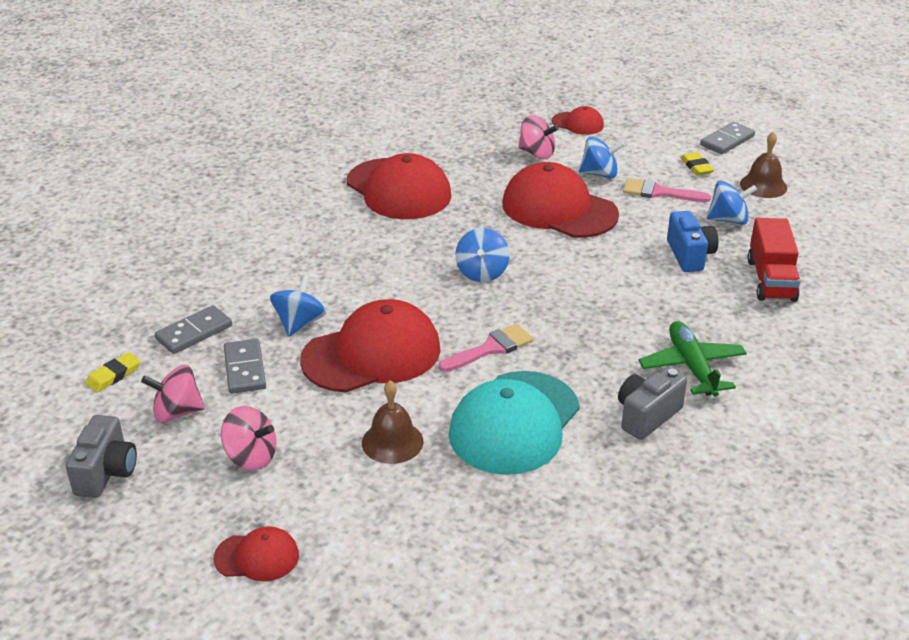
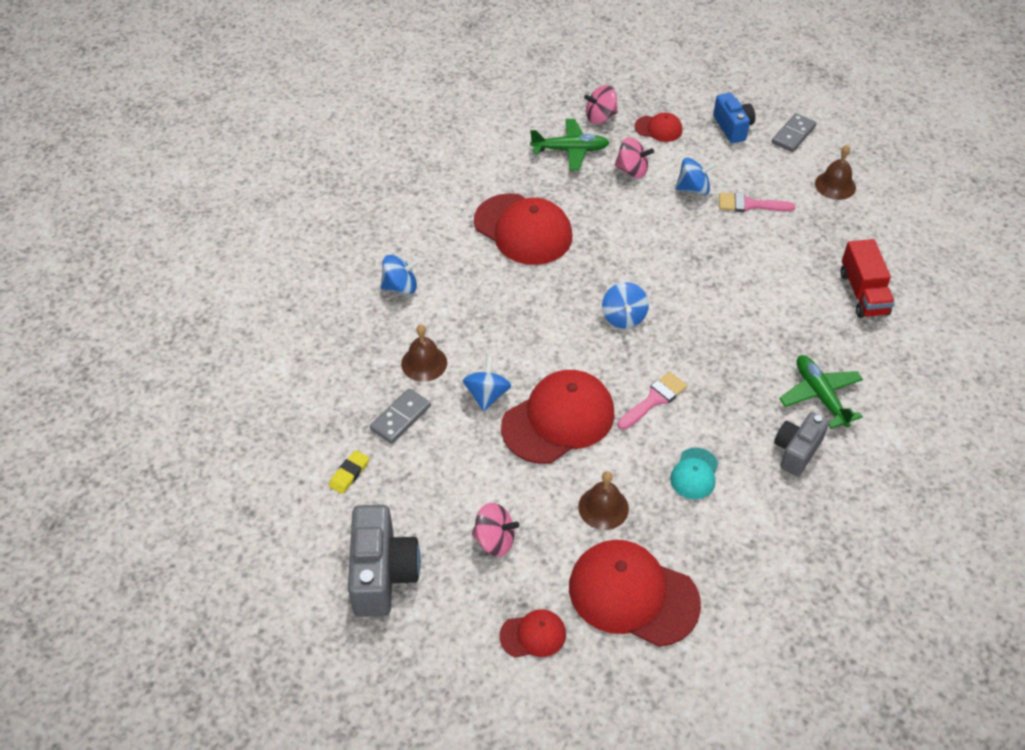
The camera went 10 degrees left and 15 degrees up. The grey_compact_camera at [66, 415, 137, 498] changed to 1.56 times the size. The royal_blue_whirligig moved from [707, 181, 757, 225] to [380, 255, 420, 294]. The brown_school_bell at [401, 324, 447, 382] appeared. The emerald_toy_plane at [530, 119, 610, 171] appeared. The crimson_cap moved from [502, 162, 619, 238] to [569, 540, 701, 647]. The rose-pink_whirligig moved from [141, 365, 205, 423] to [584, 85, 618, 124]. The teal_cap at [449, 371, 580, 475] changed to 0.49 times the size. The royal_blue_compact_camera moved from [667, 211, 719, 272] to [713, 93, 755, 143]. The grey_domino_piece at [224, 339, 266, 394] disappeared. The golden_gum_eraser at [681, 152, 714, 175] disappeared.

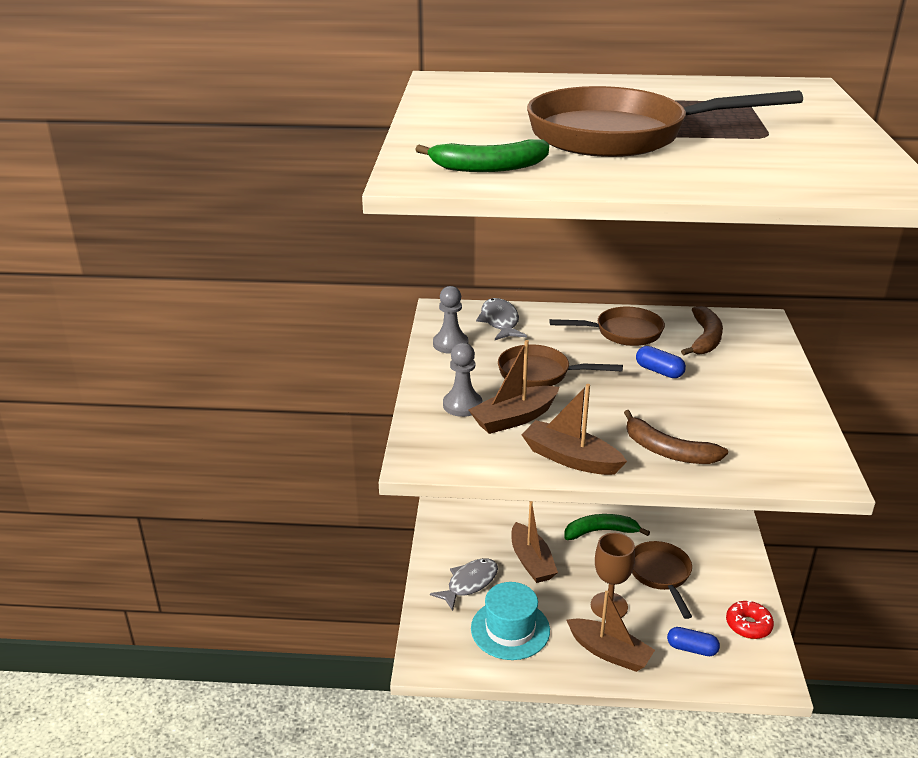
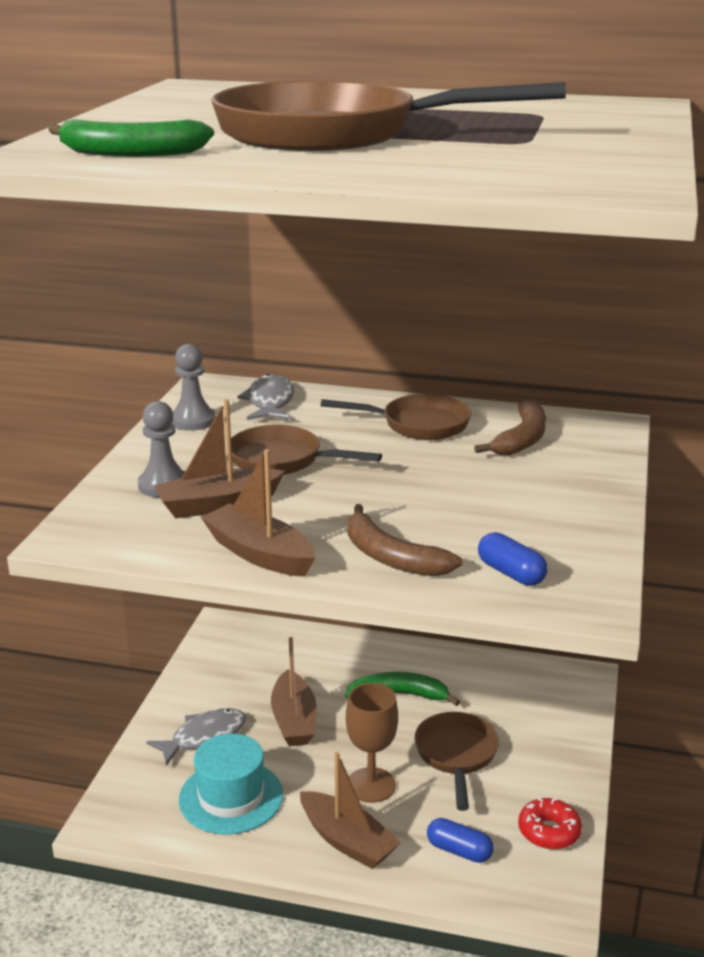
The camera went 10 degrees right and 5 degrees down. The royal_blue_pill_shape moved from [636, 346, 686, 378] to [478, 532, 548, 586].

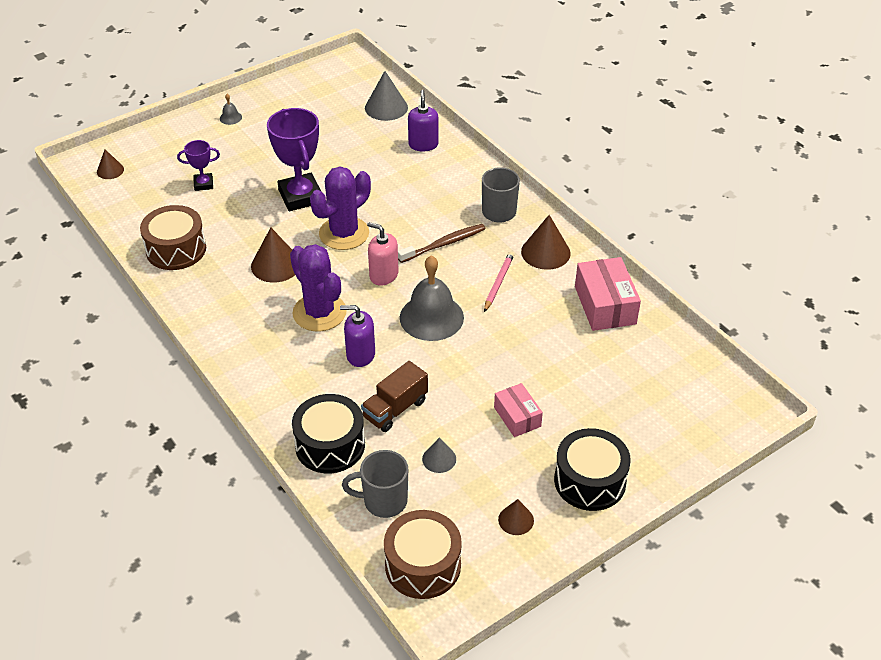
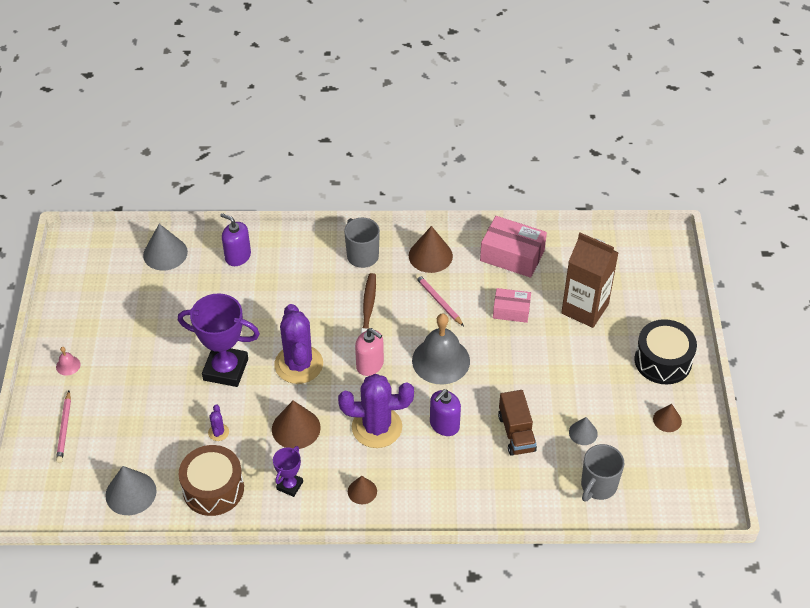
The camera went 55 degrees left and 5 degrees up. The grey_school_bell at [220, 94, 242, 125] became the rose-pink_school_bell at [56, 347, 80, 376]. The rose-pink_lead_pencil at [56, 391, 71, 463] appeared. The grey_cone_shape at [105, 466, 156, 515] appeared. The purple_prickly_plant at [208, 404, 229, 441] appeared. The purple_trophy moved from [177, 140, 220, 191] to [273, 446, 303, 497]. The brown_cone_shape moved from [97, 149, 124, 179] to [348, 476, 377, 504]. The rose-pink_soap_dispenser at [367, 222, 399, 286] turned 120 degrees counterclockwise. The rose-pink_parcel moved from [494, 383, 543, 437] to [493, 288, 531, 323]. The brown_carton at [561, 233, 619, 328] appeared. The ebony_drum at [292, 394, 365, 473] disappeared. The brown_drum at [384, 510, 462, 599] disappeared.

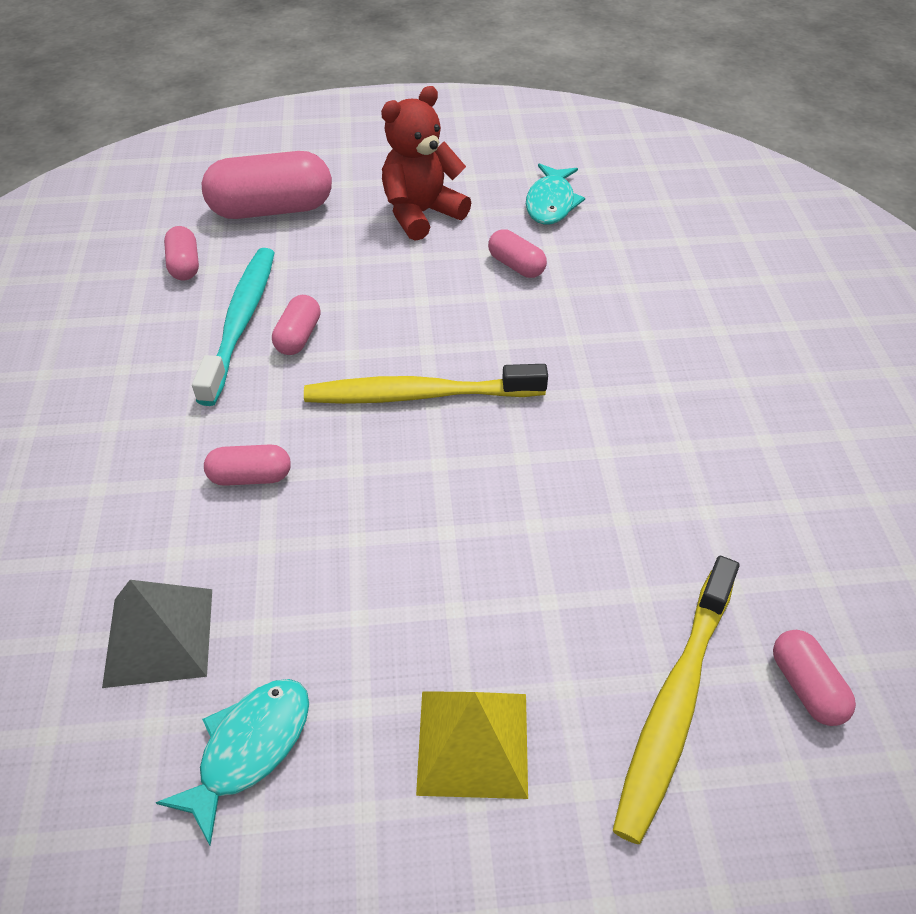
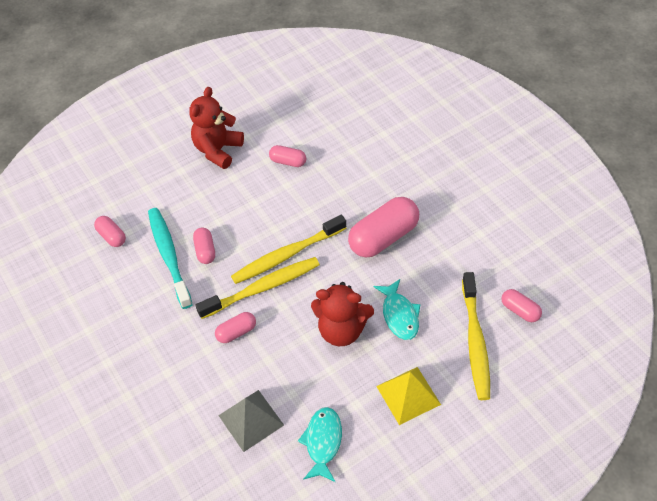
The camera went 25 degrees left and 5 degrees up. The golden_tooth_brush at [195, 257, 320, 319] appeared. The crimson_stuffed_bear at [311, 282, 374, 346] appeared. The rose-pink_pill_shape moved from [202, 151, 332, 219] to [348, 197, 419, 257]. The teal_fish moved from [526, 163, 585, 225] to [374, 279, 421, 340].

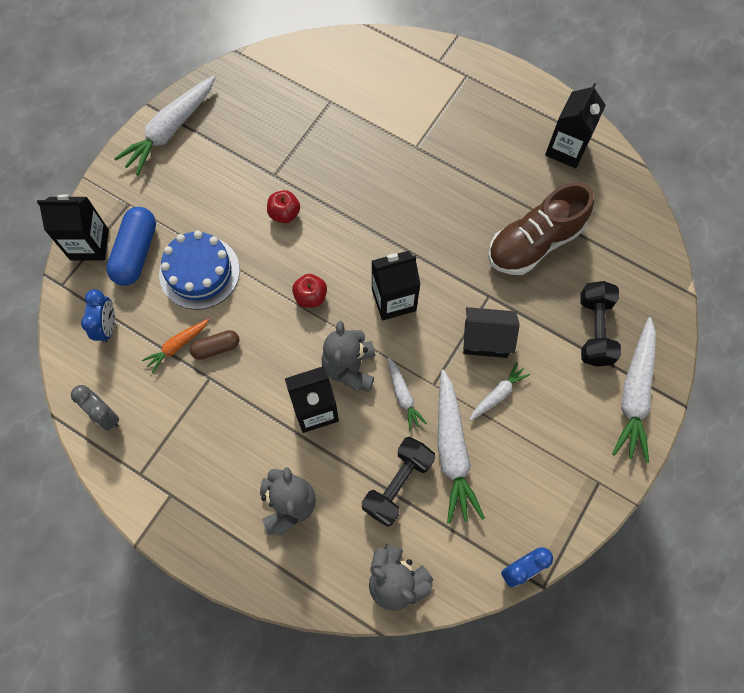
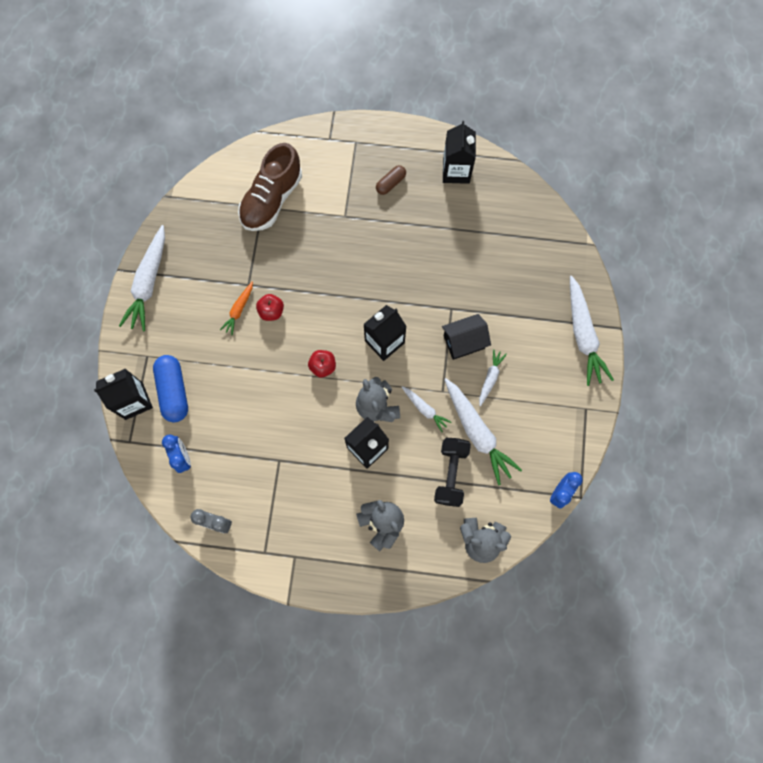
The camera went 25 degrees left and 5 degrees up. The bright_orange_carrot moved from [142, 319, 209, 373] to [220, 282, 253, 335]. The brown_lace-up_shoe moved from [488, 182, 594, 275] to [238, 143, 302, 231]. The brown_pill_shape moved from [190, 330, 239, 360] to [376, 165, 406, 195]. The royal_blue_cake at [159, 231, 240, 310] disappeared. The ebony_free_weight at [580, 281, 621, 366] disappeared.

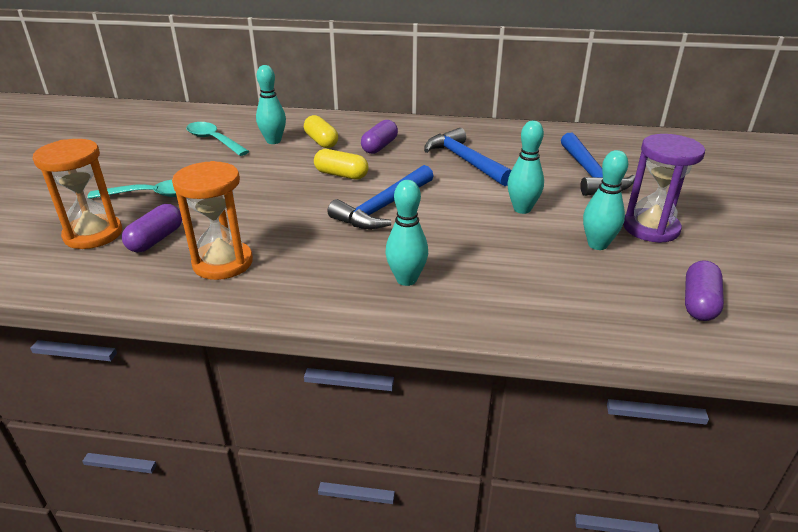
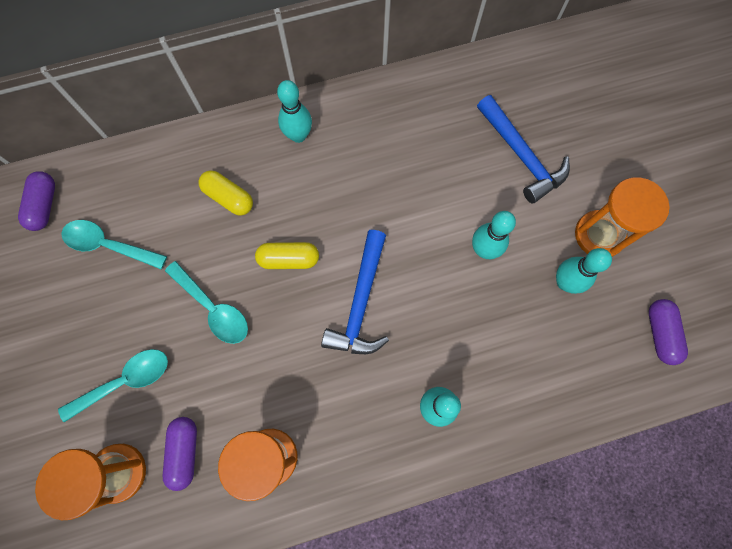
The camera went 25 degrees left and 40 degrees up. The purple_pill_shape moved from [361, 120, 398, 154] to [18, 171, 55, 231]. The teal_teaspoon at [165, 261, 248, 344] appeared. The teal_bowling_pin moved from [256, 65, 286, 144] to [277, 80, 312, 143]. The purple_sandglass at [623, 134, 705, 243] became the bright_orange_sandglass at [575, 177, 670, 257]. The royal_blue_claw_hammer at [424, 128, 511, 186] disappeared.

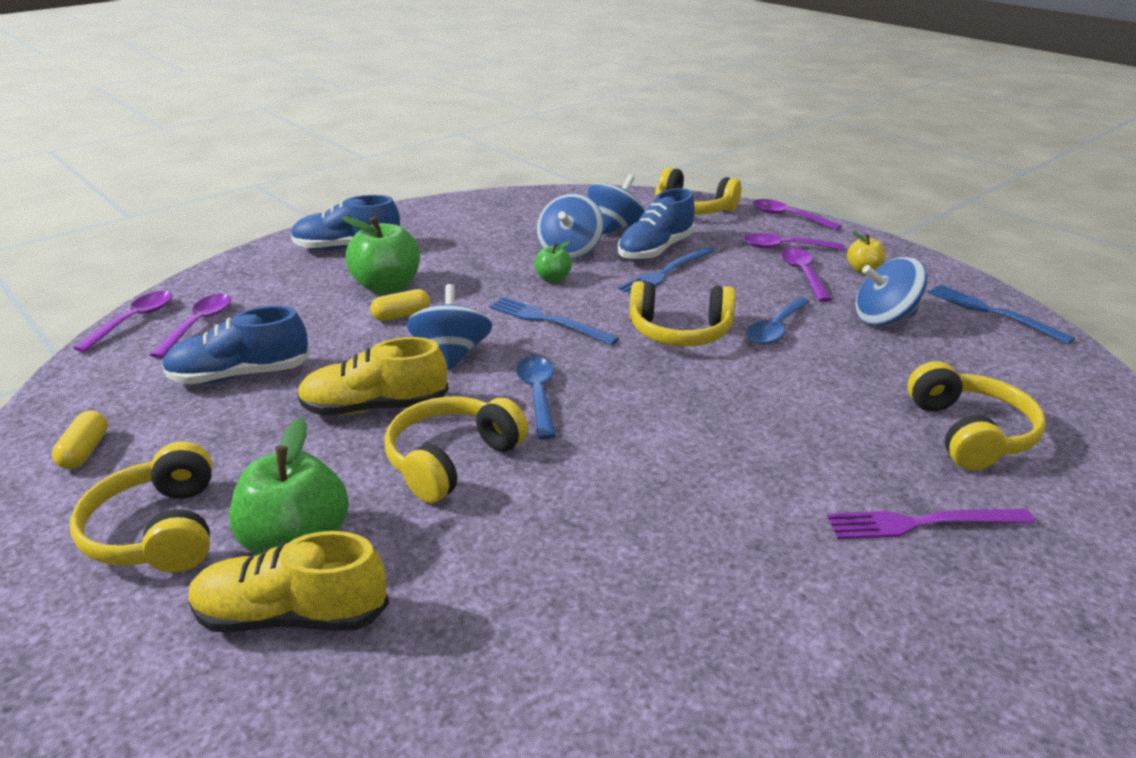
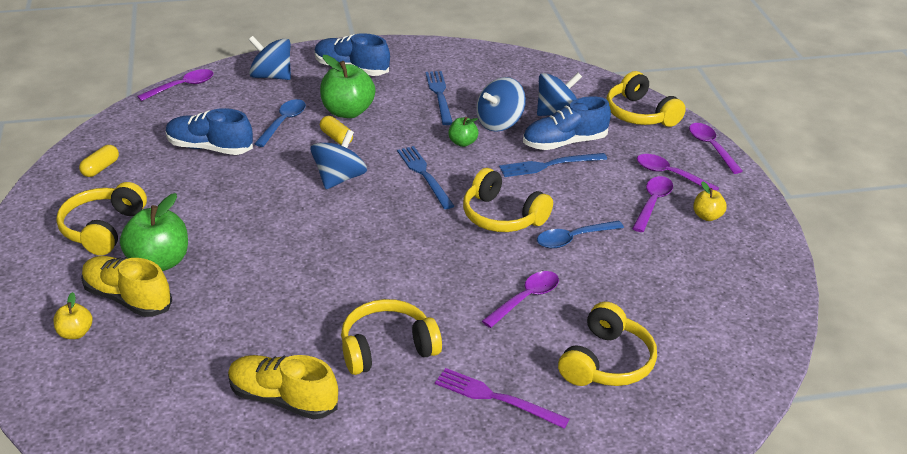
The camera went 30 degrees right and 5 degrees up. The golden_apple at [53, 292, 93, 339] appeared. The golden_lace-up_shoe moved from [297, 337, 449, 416] to [228, 355, 338, 419]. The royal_blue_whirligig moved from [856, 257, 927, 326] to [249, 36, 291, 80]. The royal_blue_teaspoon moved from [516, 356, 556, 440] to [254, 99, 306, 147]. The golden_pill_shape at [370, 289, 430, 321] turned 45 degrees clockwise. The golden_headphones moved from [384, 396, 528, 503] to [341, 299, 442, 375]. The royal_blue_table_fork moved from [928, 285, 1075, 344] to [426, 71, 453, 125]. The purple_teaspoon moved from [150, 294, 231, 358] to [482, 271, 559, 328].

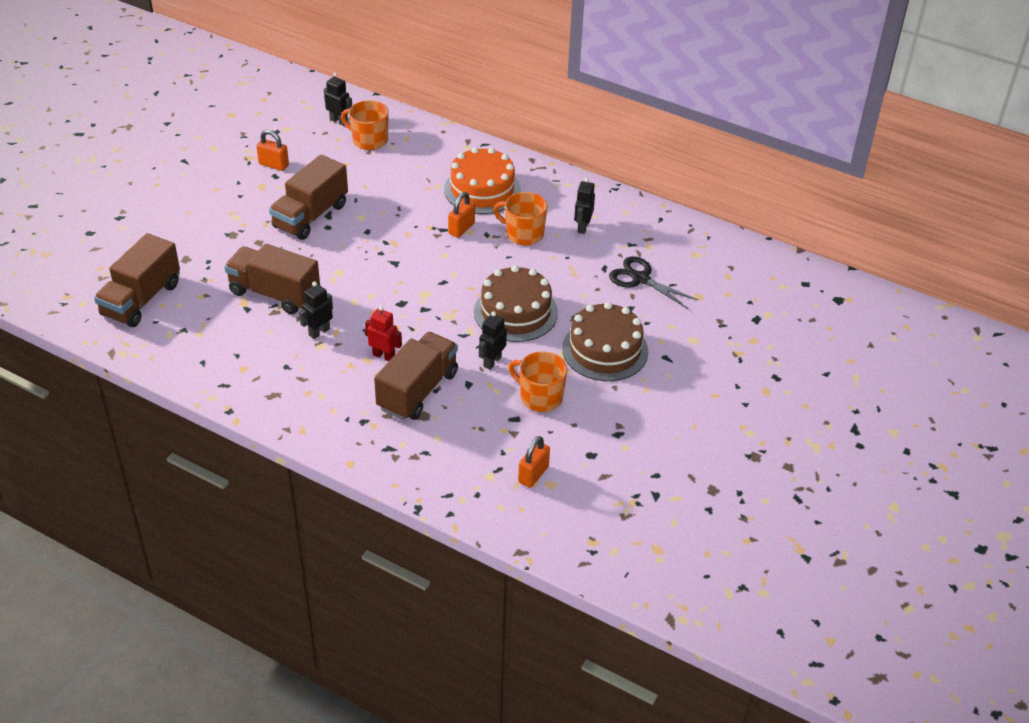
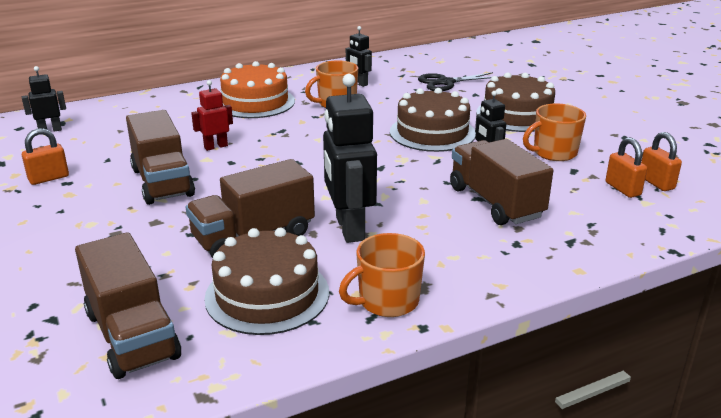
The camera went 55 degrees left and 15 degrees down. The crimson_robot_figure moved from [365, 306, 402, 361] to [191, 80, 233, 151]. The brown_cake at [204, 228, 329, 335] appeared. The ebony_robot_figure at [299, 281, 333, 339] changed to 1.90 times the size. The bright_orange_mug moved from [341, 100, 389, 150] to [339, 233, 425, 317]. The bright_orange_small_lock moved from [448, 192, 475, 238] to [606, 137, 647, 198].

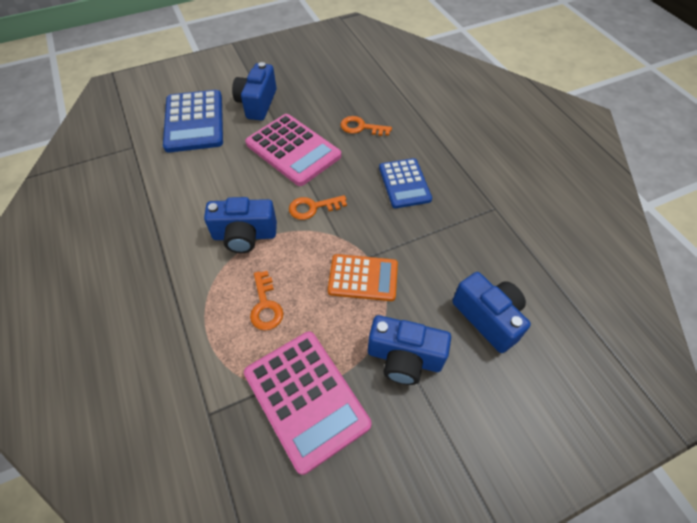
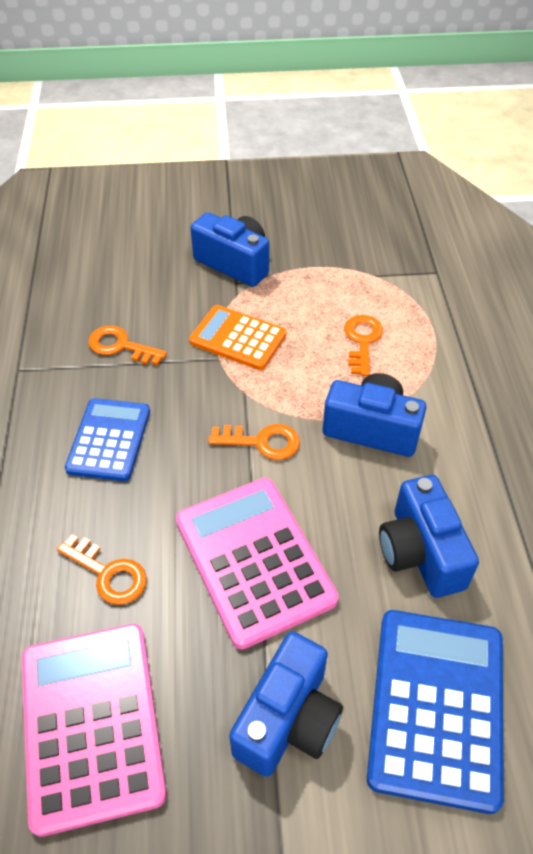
The camera went 160 degrees left and 5 degrees down. The rose-pink_adding_machine moved from [244, 332, 372, 475] to [22, 624, 167, 837]. The bright_orange_door_key at [89, 326, 167, 365] appeared. The royal_blue_compact_camera moved from [452, 272, 531, 353] to [379, 475, 479, 598].

